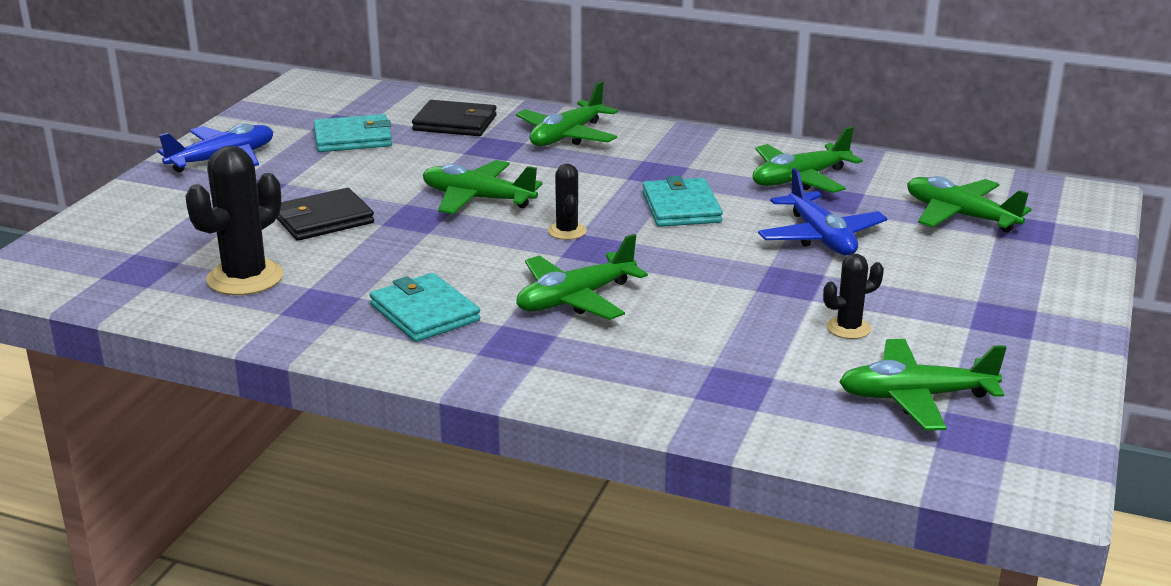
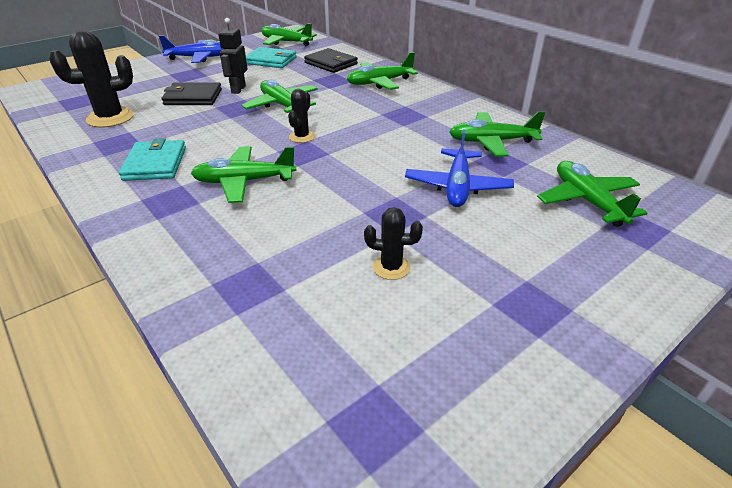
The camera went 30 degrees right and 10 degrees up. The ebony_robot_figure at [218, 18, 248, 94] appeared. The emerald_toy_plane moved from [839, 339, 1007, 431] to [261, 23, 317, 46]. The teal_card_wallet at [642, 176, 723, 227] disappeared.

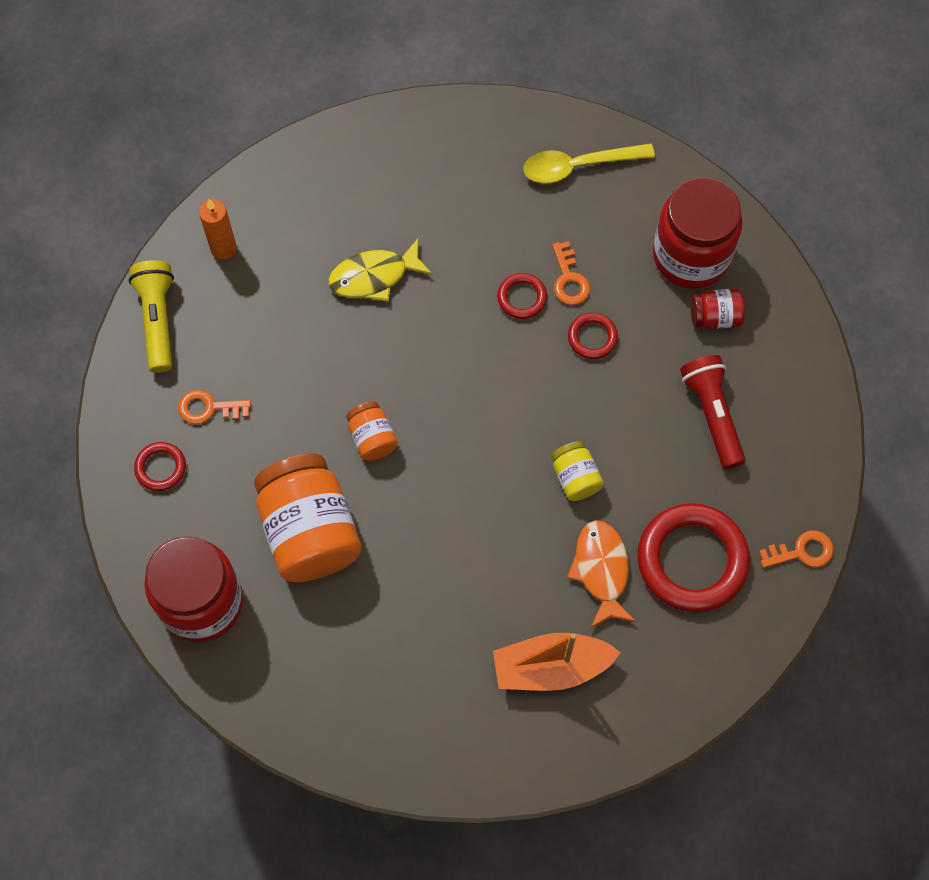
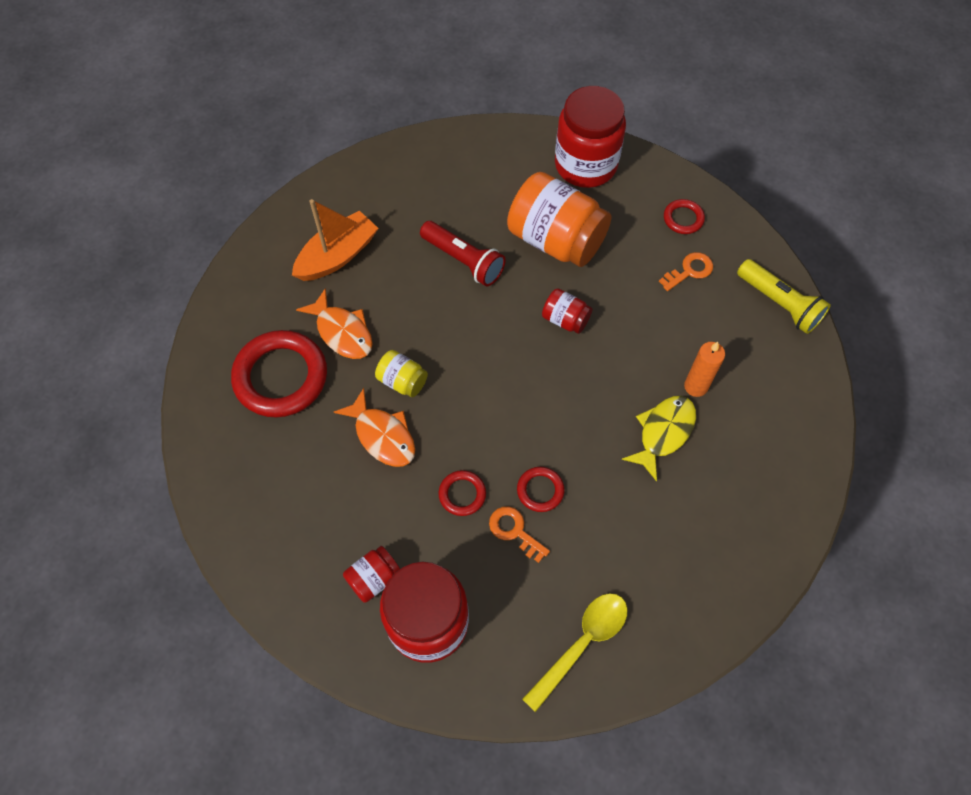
The camera went 145 degrees right and 5 degrees down. The bright_orange_fish at [334, 388, 415, 467] appeared. The crimson_pocket_torch moved from [680, 355, 745, 469] to [420, 221, 506, 286]. The bright_orange_jar at [346, 401, 398, 461] became the crimson_jar at [542, 288, 592, 334]. The bright_orange_candle moved from [199, 199, 237, 260] to [684, 342, 725, 397]. The bright_orange_door_key at [759, 530, 834, 568] disappeared.

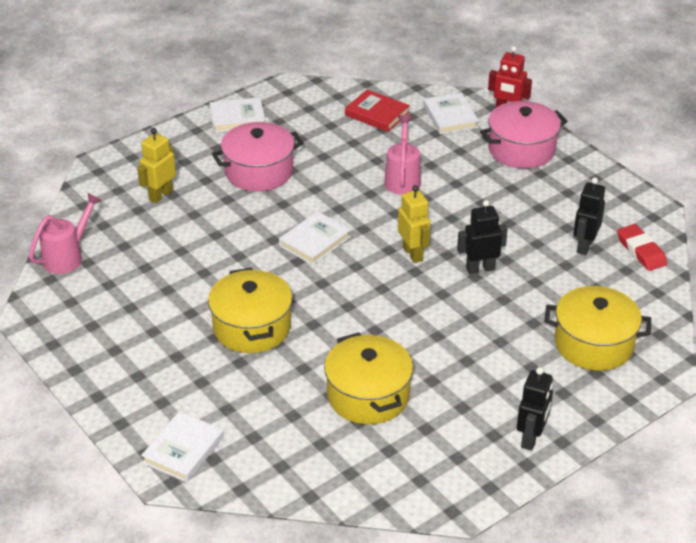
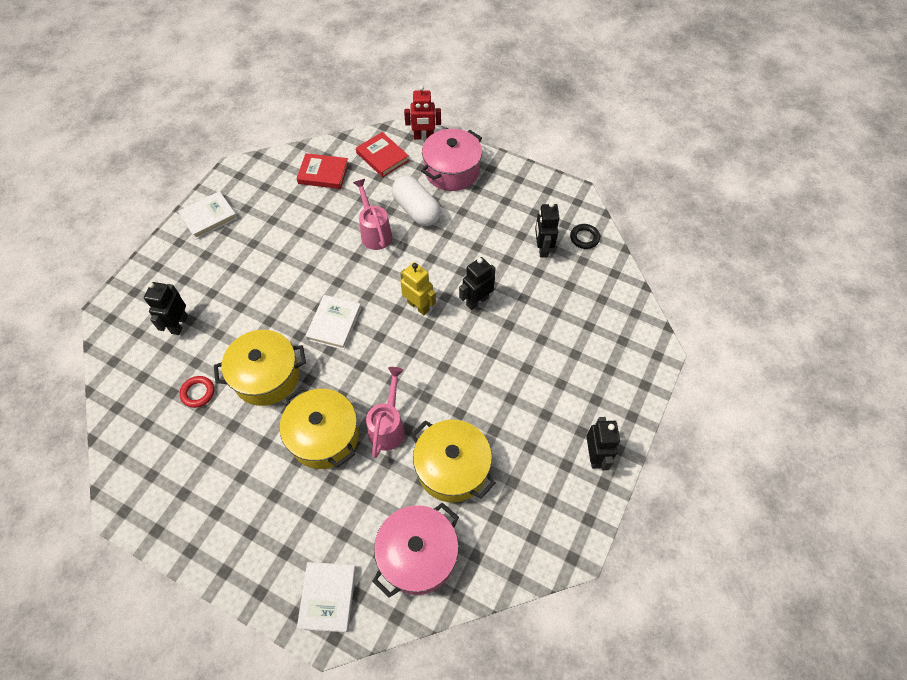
The camera went 25 degrees left and 20 degrees up. The golden_robot_figure at [137, 128, 176, 203] became the ebony_robot_figure at [144, 282, 188, 335]. The crimson_ring at [179, 376, 214, 408] appeared. The golden_stockpot moved from [544, 286, 651, 371] to [214, 330, 306, 406]. The snow-white_hardcover at [423, 93, 479, 134] became the crimson_hardcover at [356, 132, 409, 177]. The rose-pink_watering_can moved from [29, 192, 102, 274] to [366, 367, 405, 458]. The rose-pink_stockpot moved from [212, 122, 304, 191] to [372, 503, 459, 598]. The snow-white_pill_shape at [392, 175, 441, 226] appeared. The crimson_gum_eraser at [617, 224, 667, 271] was replaced by the ebony_ring at [570, 224, 600, 249].

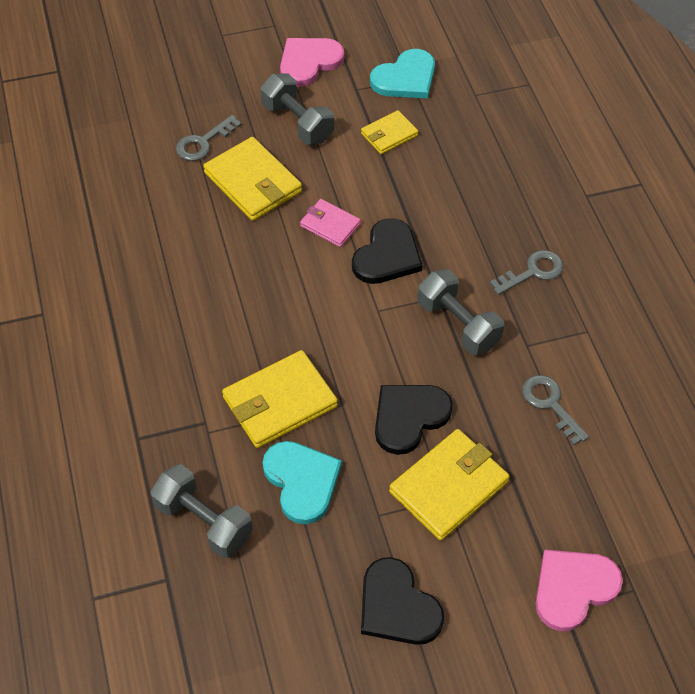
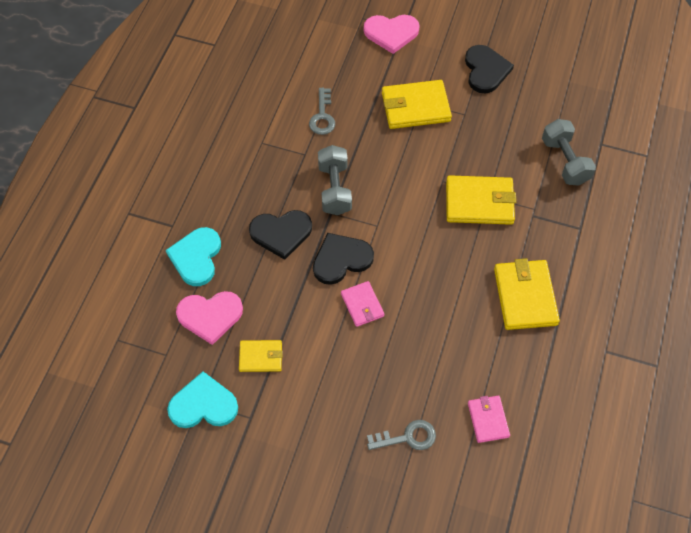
The camera went 145 degrees left and 5 degrees up. The teal_heart_shape moved from [263, 441, 342, 524] to [166, 227, 221, 286]. The rose-pink_heart_shape moved from [280, 38, 344, 87] to [176, 291, 243, 345]. The ebony_heart_shape moved from [375, 385, 453, 455] to [249, 210, 312, 260]. The rose-pink_card_wallet at [468, 396, 510, 443] appeared. The golden_card_wallet moved from [203, 137, 302, 221] to [494, 258, 560, 330]. The grey_free_weight at [260, 73, 334, 145] disappeared. The grey_door_key at [490, 250, 564, 295] disappeared.

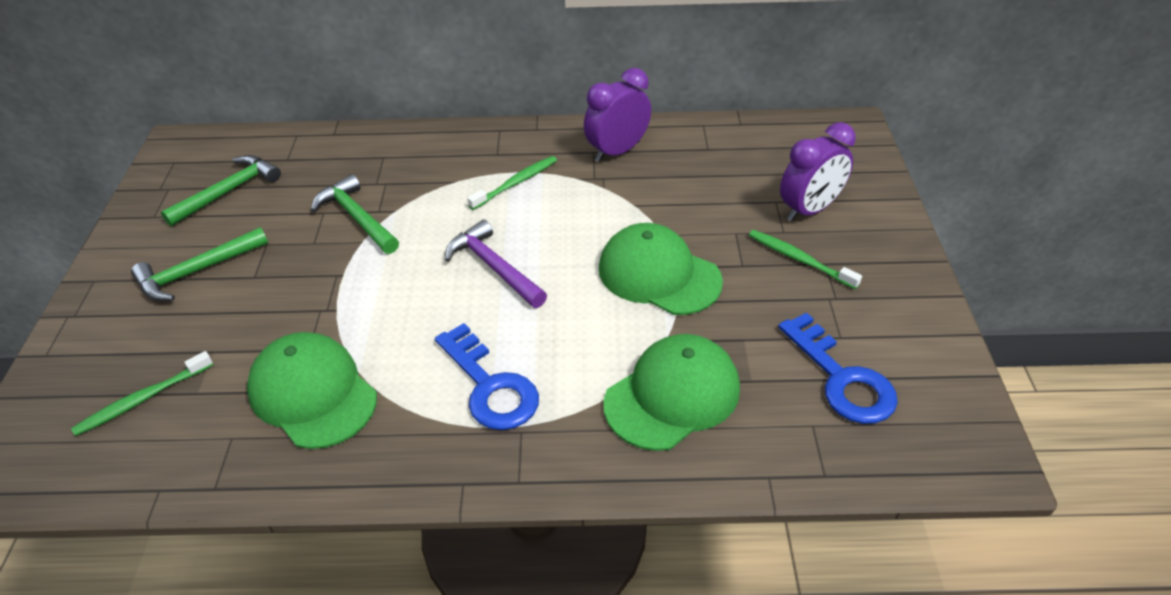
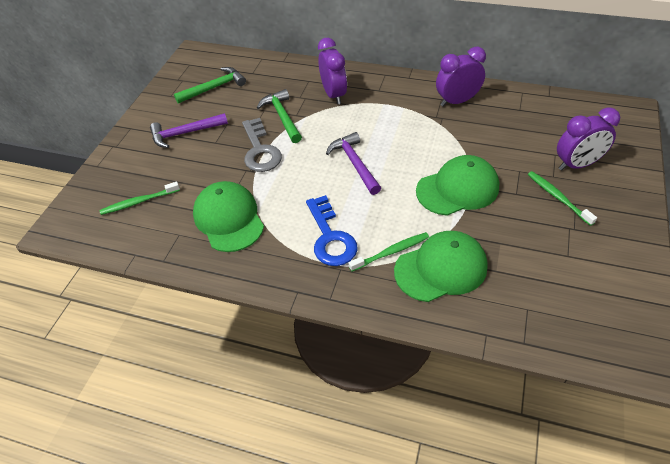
The camera went 20 degrees right and 5 degrees up. The emerald_claw_hammer at [131, 227, 268, 301] became the purple_claw_hammer at [150, 113, 228, 148]. The grey_door_key at [242, 118, 282, 172] appeared. The purple_clock at [318, 38, 347, 104] appeared. The emerald_tooth_brush moved from [467, 156, 557, 210] to [349, 232, 429, 272]. The emerald_cap at [599, 223, 723, 315] turned 105 degrees clockwise. The royal_blue_door_key at [778, 312, 898, 424] disappeared.

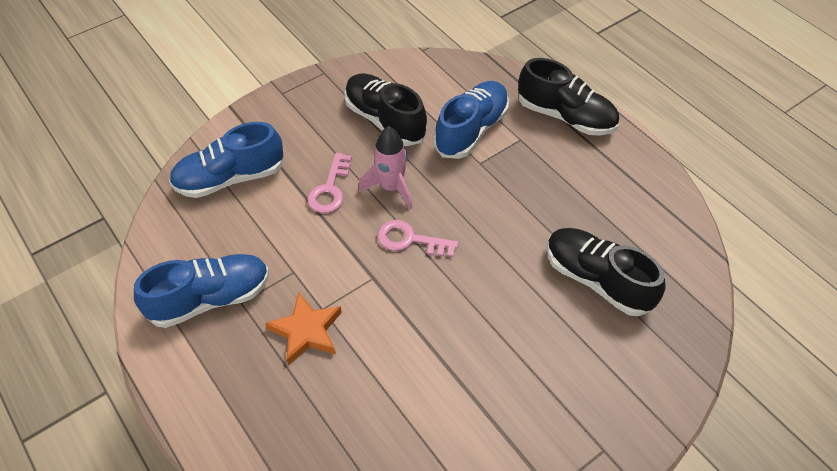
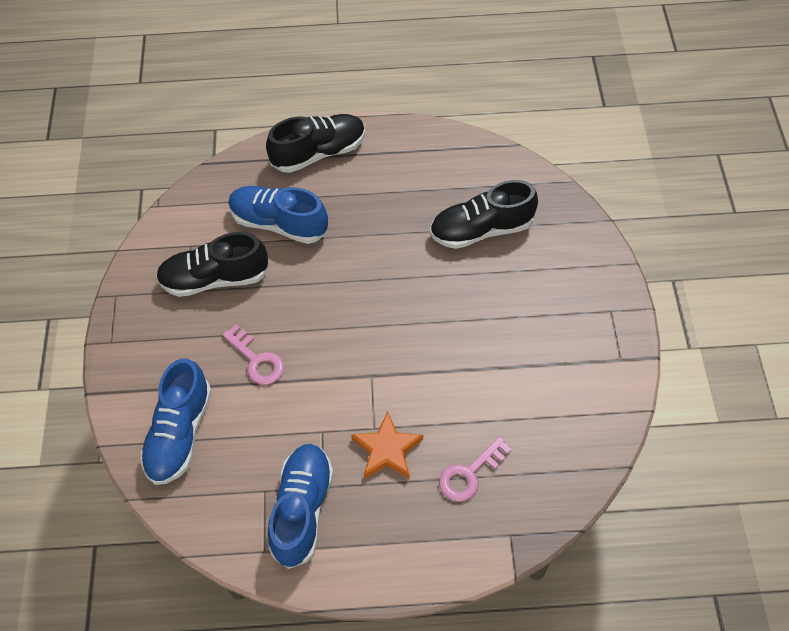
The camera went 55 degrees left and 5 degrees up. The royal_blue_lace-up_shoe at [434, 81, 509, 159] turned 45 degrees counterclockwise. The rose-pink_door_key moved from [377, 220, 458, 257] to [439, 436, 512, 502]. The rose-pink_rocket at [359, 126, 412, 210] disappeared.

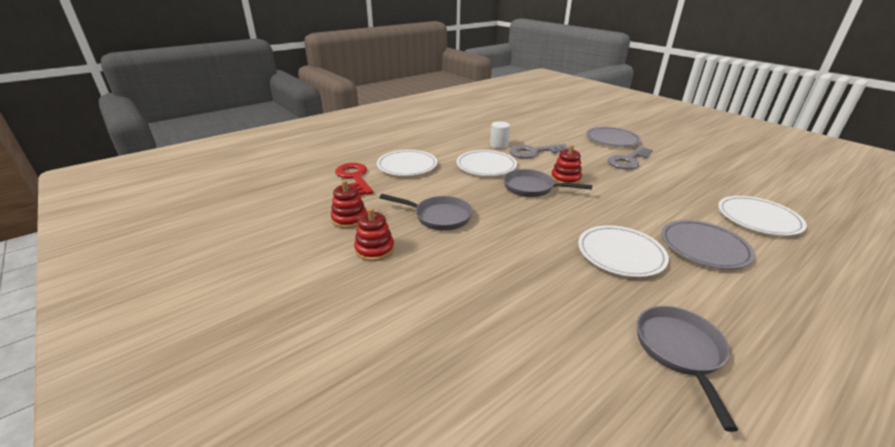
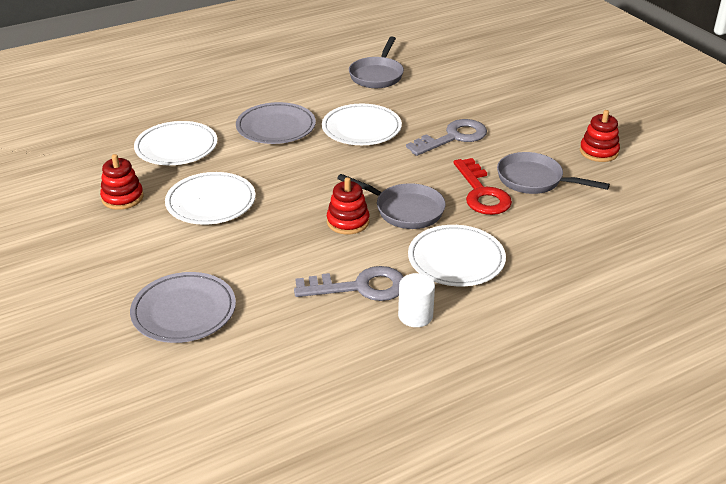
The camera went 170 degrees left and 5 degrees up. The crimson_stacking_toy moved from [331, 180, 367, 228] to [100, 154, 144, 210]. The snow-white_plate moved from [377, 150, 437, 176] to [165, 172, 256, 225]. The grey_door_key moved from [608, 146, 653, 169] to [406, 119, 487, 156]. The crimson_door_key moved from [335, 163, 373, 196] to [454, 158, 512, 215].

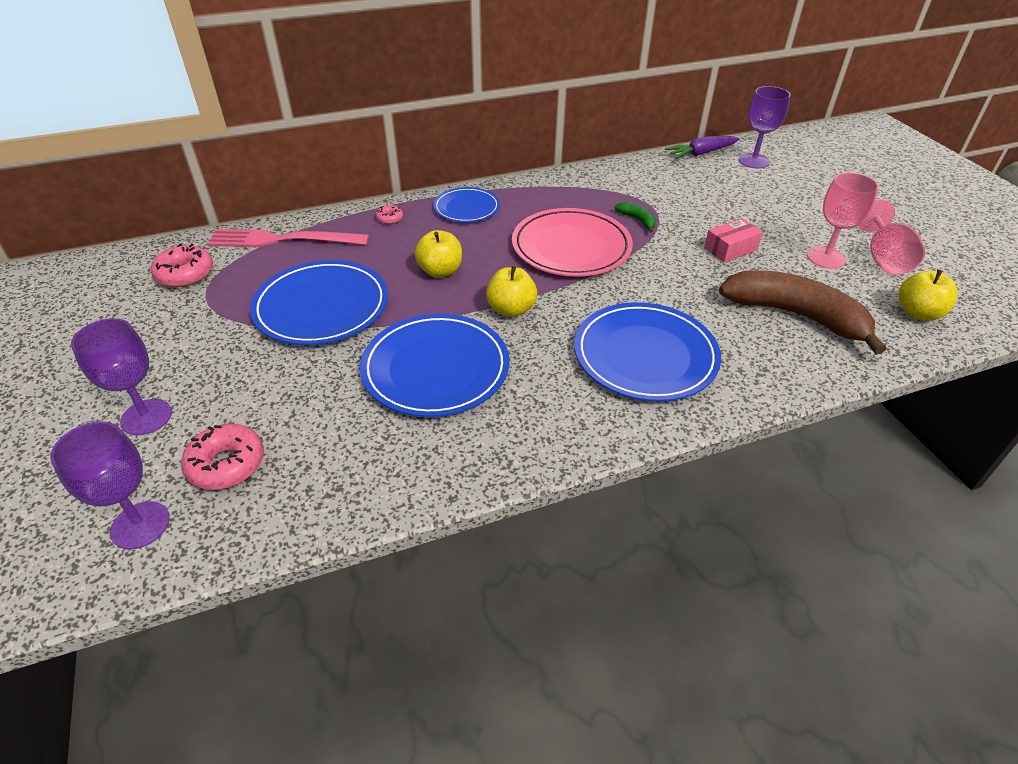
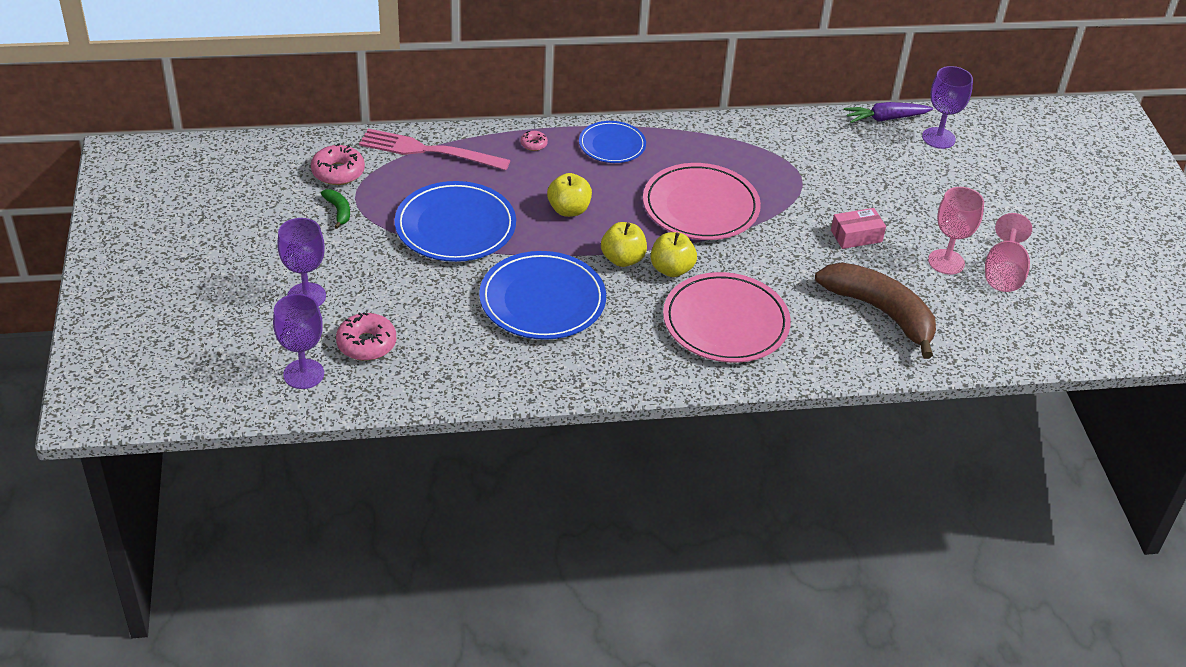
The camera went 10 degrees right and 0 degrees up. The emerald_banana_fruit moved from [615, 202, 656, 233] to [321, 189, 350, 229]. The golden_apple moved from [899, 270, 958, 321] to [651, 232, 697, 277]. The royal_blue_plate at [574, 302, 721, 401] became the rose-pink_plate at [663, 272, 791, 363].

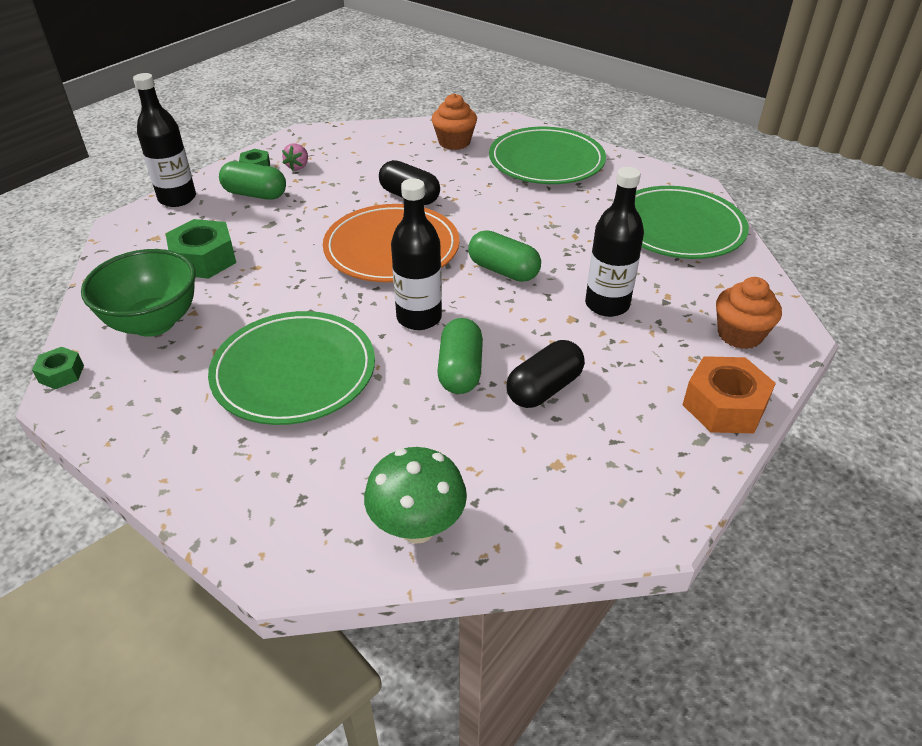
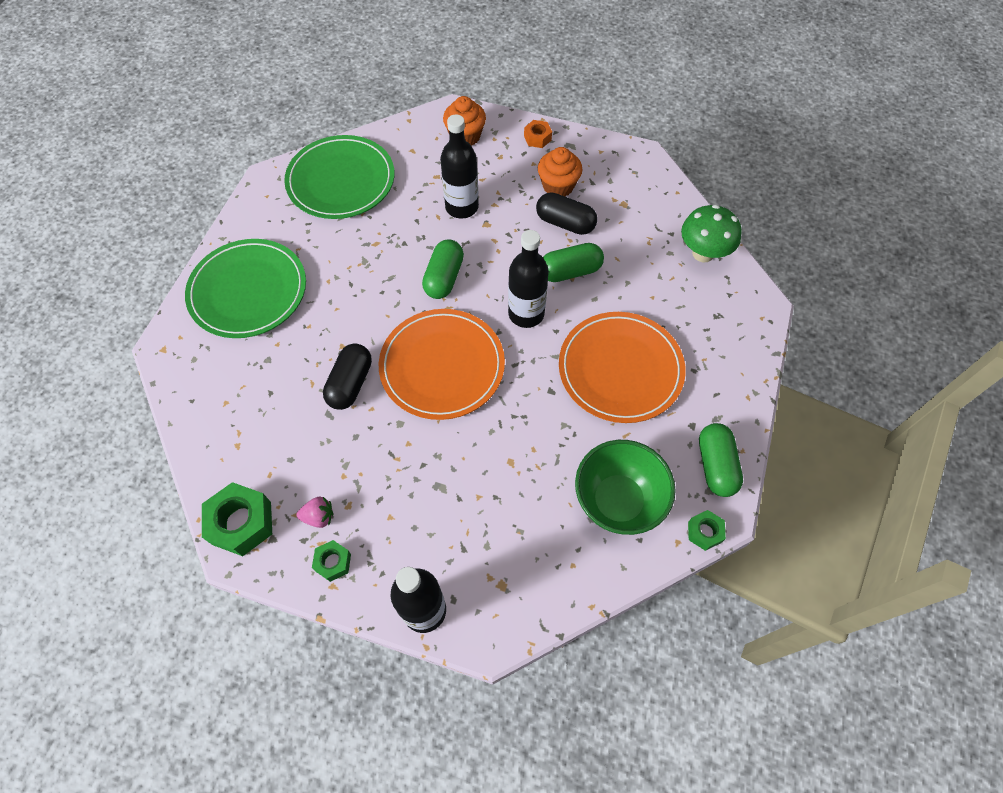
The camera went 110 degrees left and 20 degrees up. The emerald_hexagon_nut moved from [165, 219, 236, 279] to [202, 482, 272, 556]. The bright_orange_hexagon_nut at [682, 356, 776, 433] changed to 0.55 times the size. The bright_orange_cupcake moved from [431, 93, 477, 150] to [538, 147, 583, 196]. The emerald_plate at [208, 311, 375, 425] became the bright_orange_plate at [559, 312, 686, 423]. The emerald_pill_shape moved from [219, 161, 286, 200] to [699, 423, 743, 497].

